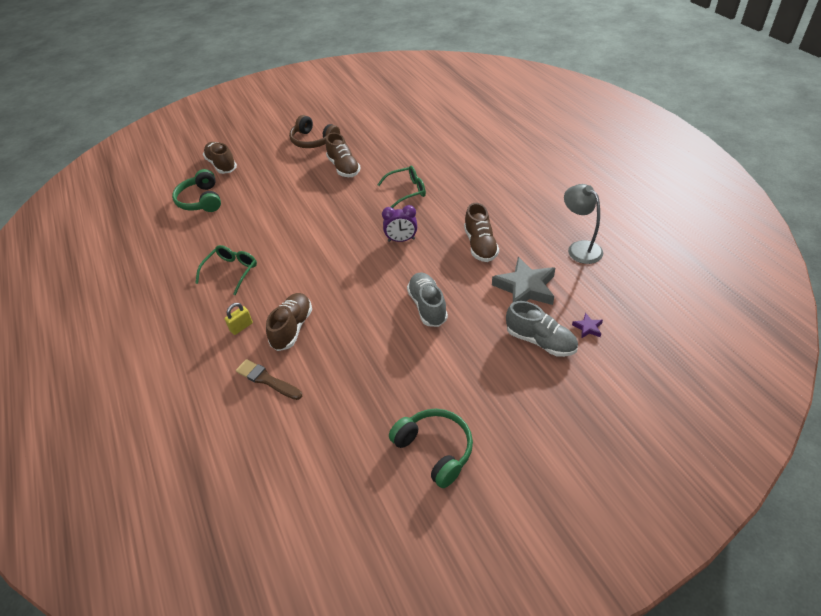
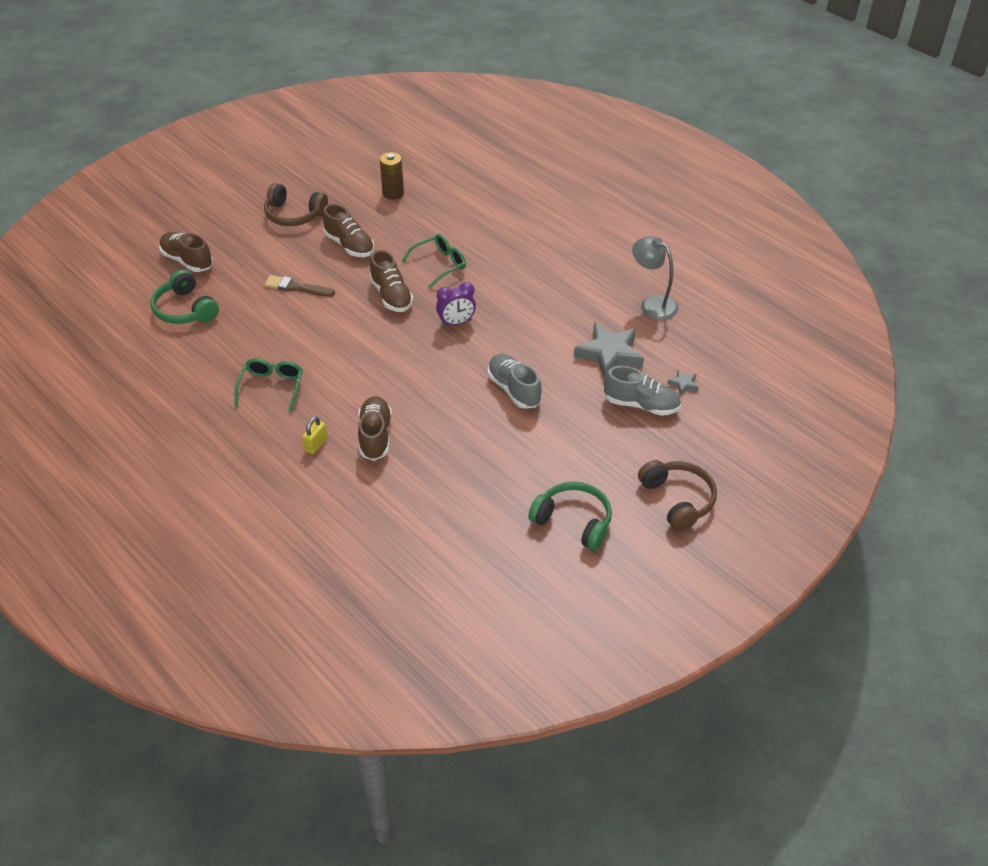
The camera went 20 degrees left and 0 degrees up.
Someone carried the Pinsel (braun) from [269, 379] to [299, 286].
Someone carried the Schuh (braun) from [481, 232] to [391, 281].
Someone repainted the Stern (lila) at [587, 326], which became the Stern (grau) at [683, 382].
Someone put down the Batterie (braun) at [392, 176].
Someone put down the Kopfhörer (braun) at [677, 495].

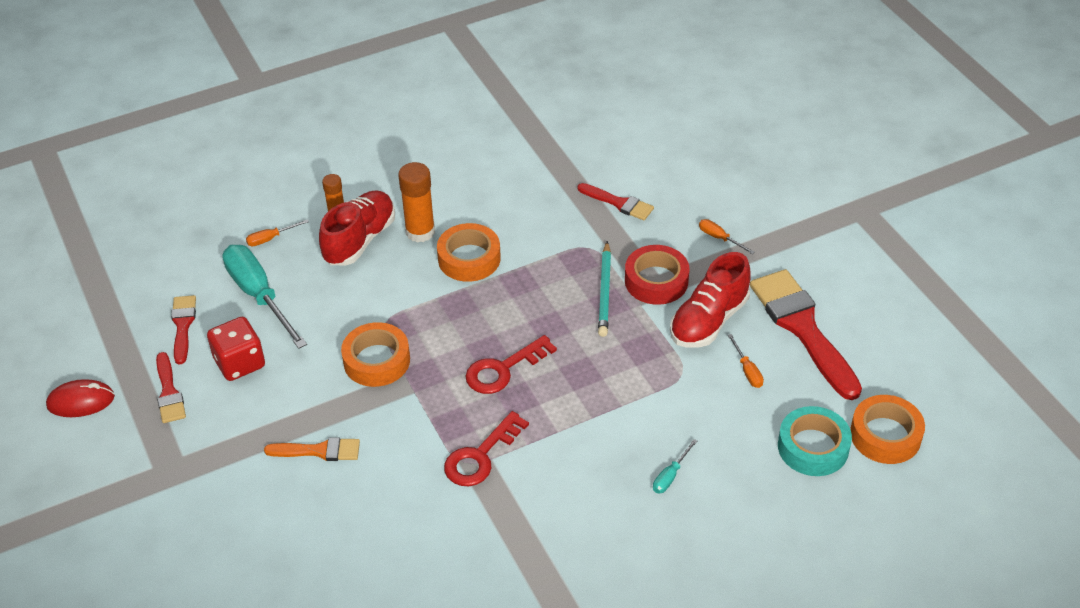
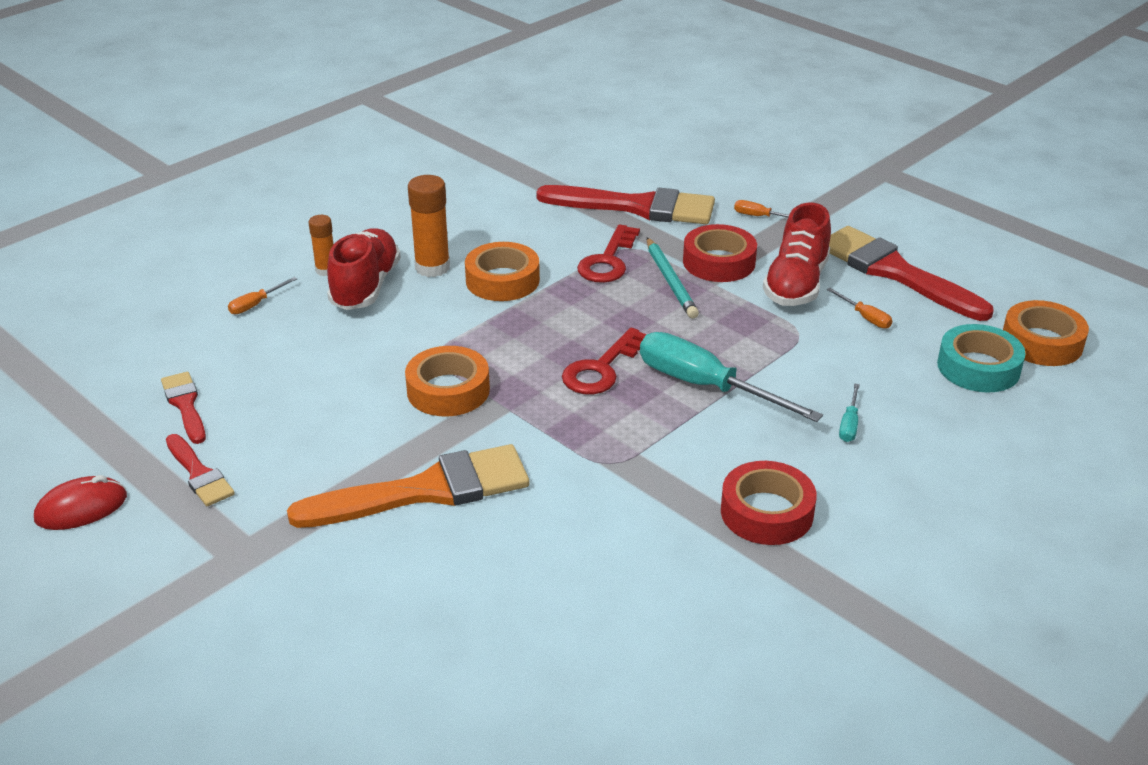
The camera went 20 degrees left and 10 degrees down.
Someone took away the Spielwürfel (rot) at [236, 349].
Someone carried the Schraubenzieher (türkis) from [264, 297] to [731, 377].
Someone scaled the Pinsel (orange) at [312, 449] by 1.94.
Someone carried the Schlüssel (rot) from [486, 448] to [608, 253].
Someone scaled the Pinsel (rot) at [615, 201] by 1.94.
Someone put down the Klebeband (rot) at [769, 503].

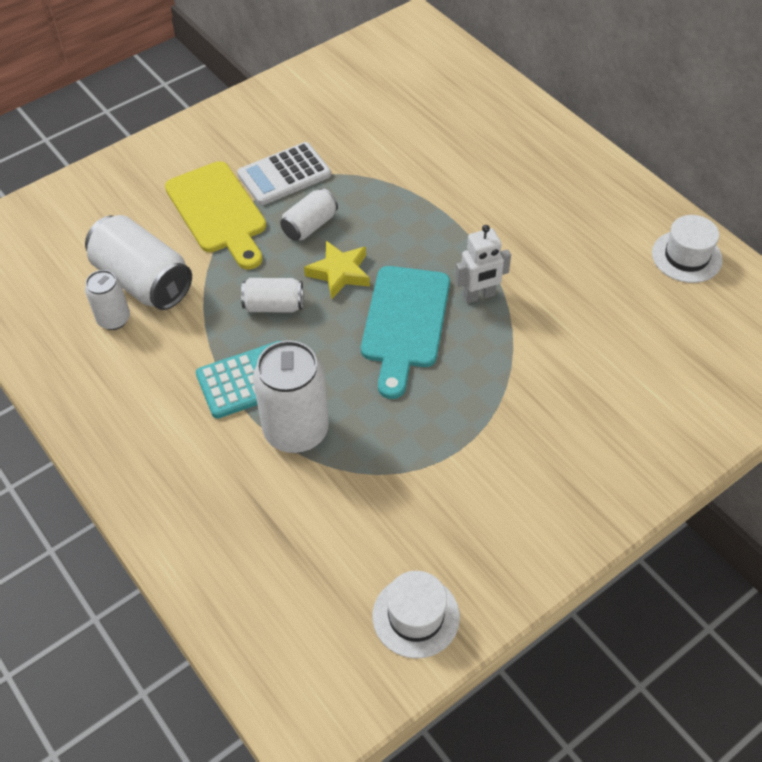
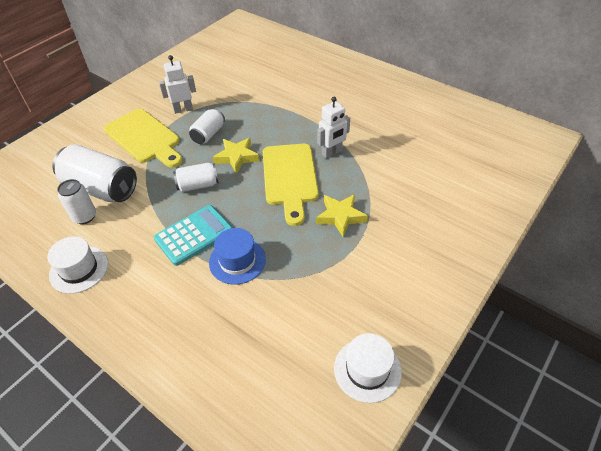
The camera went 15 degrees left and 5 degrees down.
Someone swapped the Taschenrechner (weiß) at [284, 173] for the Roboter (weiß) at [177, 84].
Someone swapped the Dose (weiß) at [291, 396] for the Hut (blau) at [237, 256].
Someone repainted the Schneidebrett (türkis) at [405, 332], which became the Schneidebrett (gelb) at [291, 185].
Someone carried the Hut (weiß) from [687, 249] to [77, 265].
Someone put down the Stern (gelb) at [342, 215].

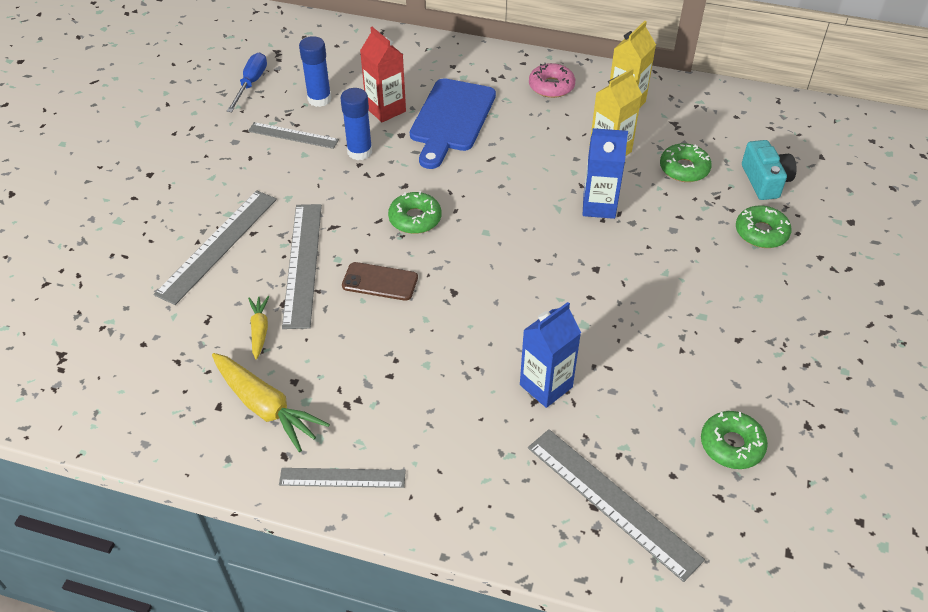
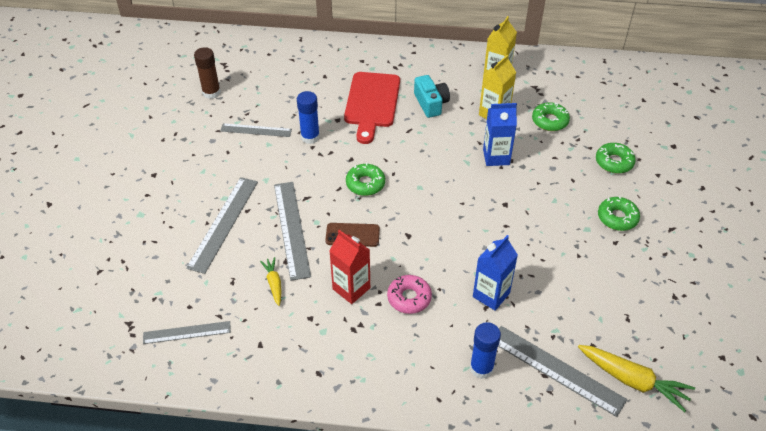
The camera went 10 degrees left and 0 degrees up.
Someone carried the Karotte (gelb) from [271, 402] to [636, 378].
Someone swapped the Schraubenzieher (blau) at [247, 82] for the Klebestift (braun) at [207, 73].
Someone carried the Lineal (grau) from [342, 478] to [187, 332].
Someone carried the Klebestift (blau) from [315, 71] to [485, 350].
Someone carried the Getränkekarton (rot) from [383, 74] to [350, 267].
Someone repainted the Schneidebrett (blau) at [453, 123], which became the Schneidebrett (rot) at [372, 108].
Someone carried the Donut (rosa) from [552, 80] to [409, 294].
Someone carried the Donut (grün) from [734, 440] to [619, 213].
Someone carried the Kamera (türkis) from [769, 170] to [432, 96].

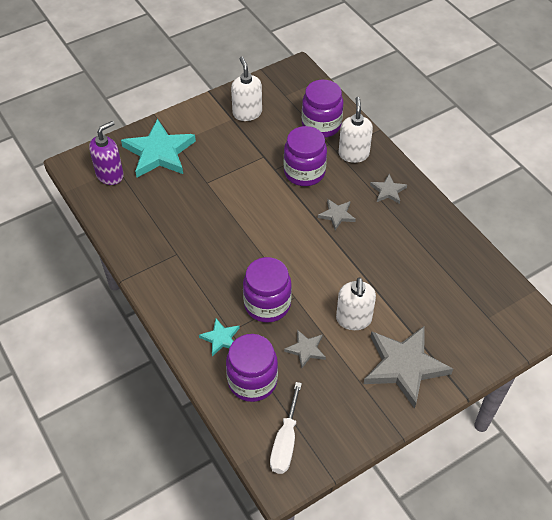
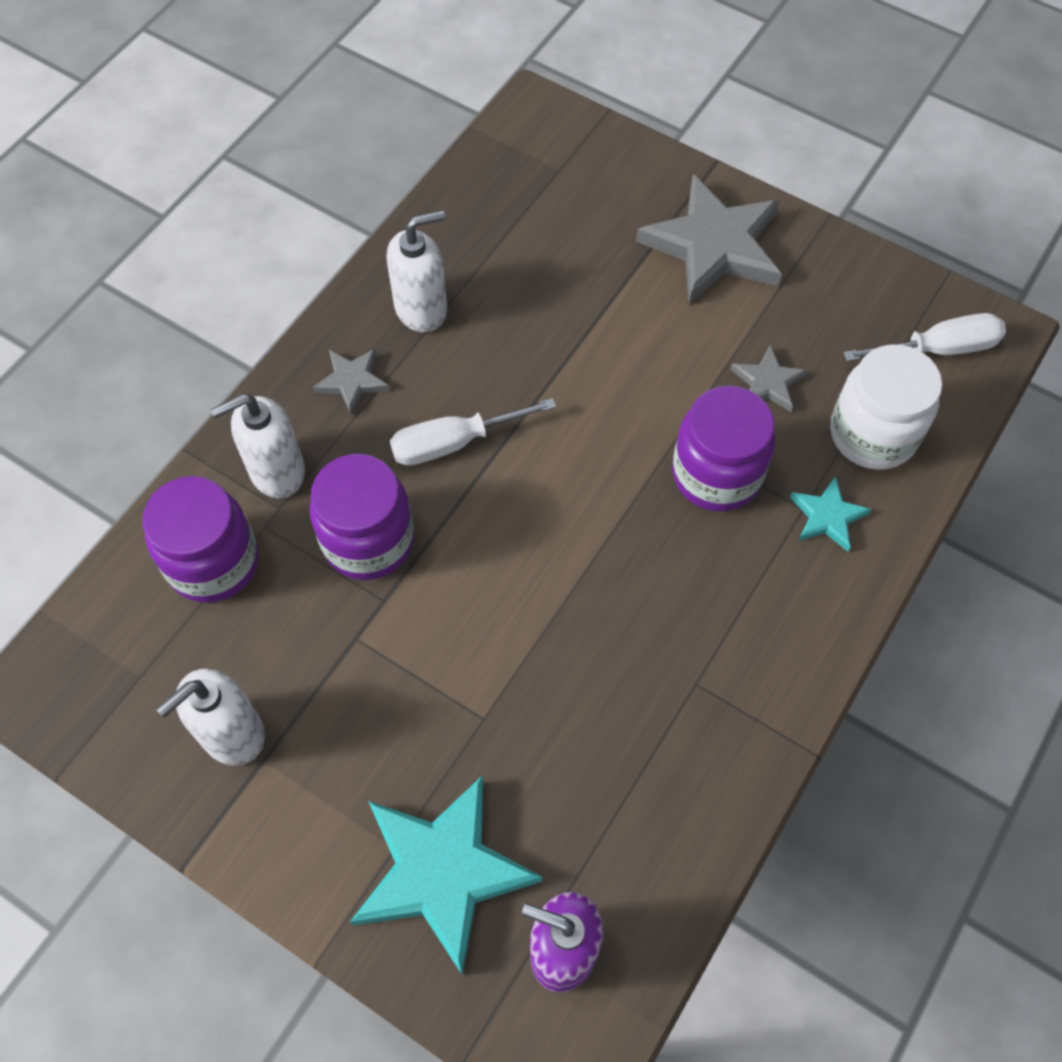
The camera went 115 degrees left and 10 degrees up.
Someone repainted the Einmachglas (lila) at [252, 368], which became the Einmachglas (weiß) at [886, 407].
Someone swapped the Stern (grau) at [337, 214] for the Schraubenzieher (weiß) at [473, 432].
Someone carried the Seifenspender (weiß) from [356, 303] to [417, 271].

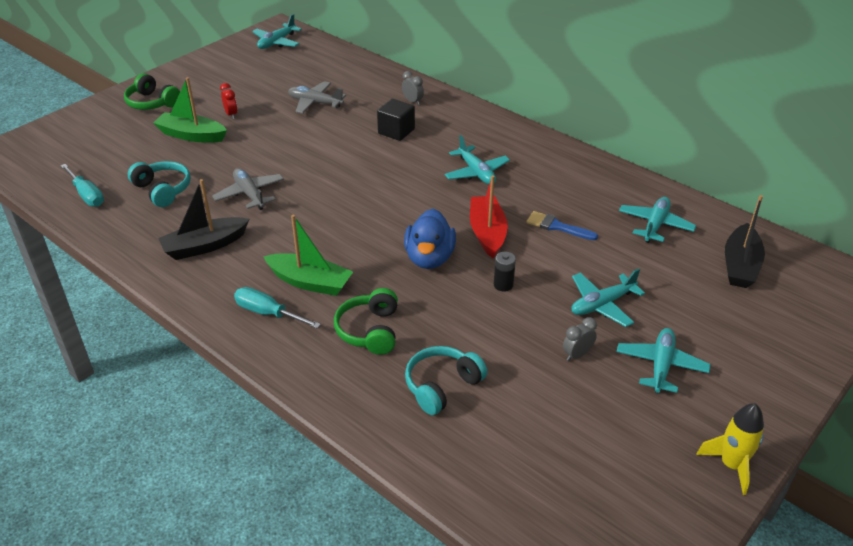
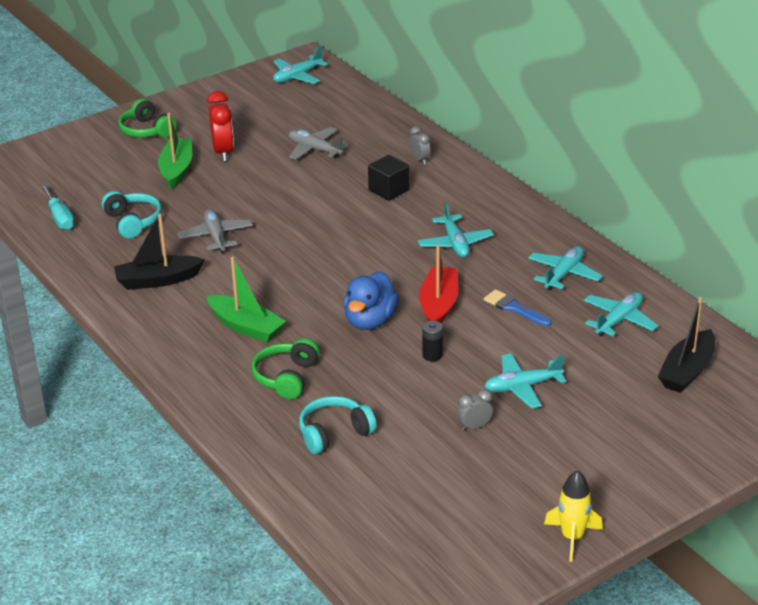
The camera went 15 degrees right and 5 degrees down.
Someone rotated the Boot (grün) at [190, 110] by 60 degrees clockwise.
Someone scaled the Wecker (rot) at [229, 101] by 1.80.
Someone took away the Schraubenzieher (türkis) at [277, 308].
Someone carried the Flugzeug (türkis) from [664, 360] to [565, 268].

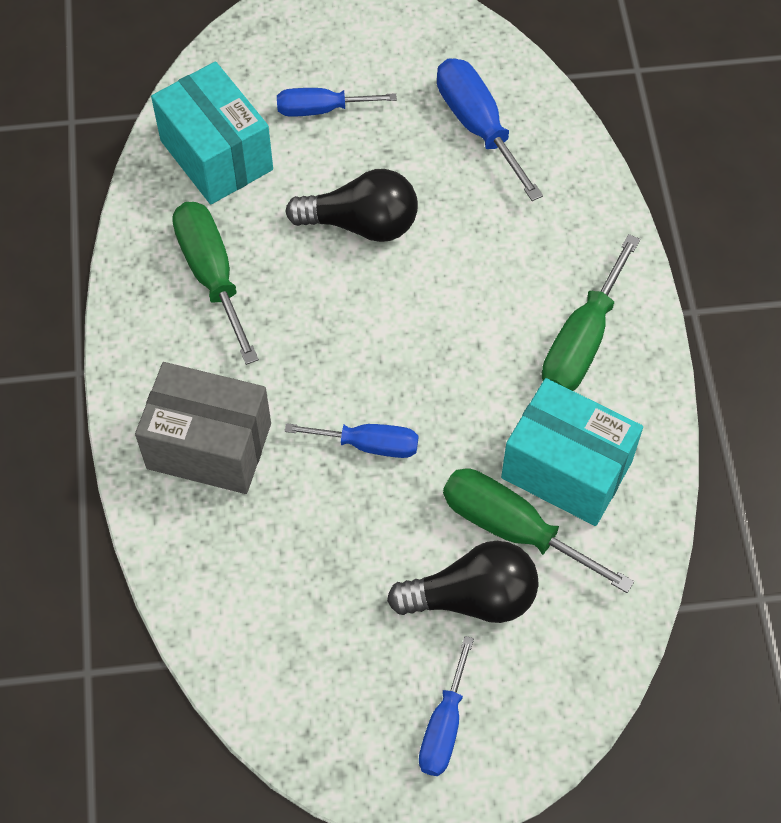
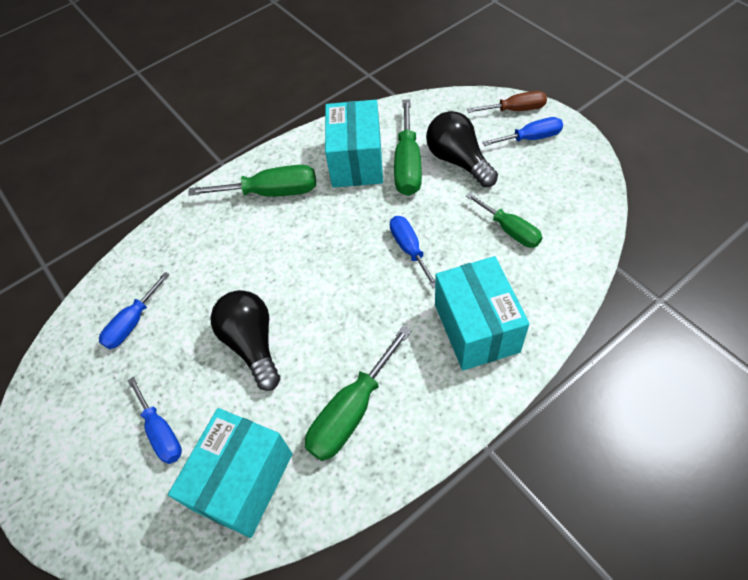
The camera went 115 degrees left and 5 degrees down.
Someone repainted the Schachtel (grau) at [203, 428], which became the Schachtel (türkis) at [482, 313].
Someone scaled the Schraubenzieher (blau) at [490, 129] by 0.66.
Someone put down the Schraubenzieher (grün) at [504, 220].
Someone put down the Schraubenzieher (braun) at [507, 102].

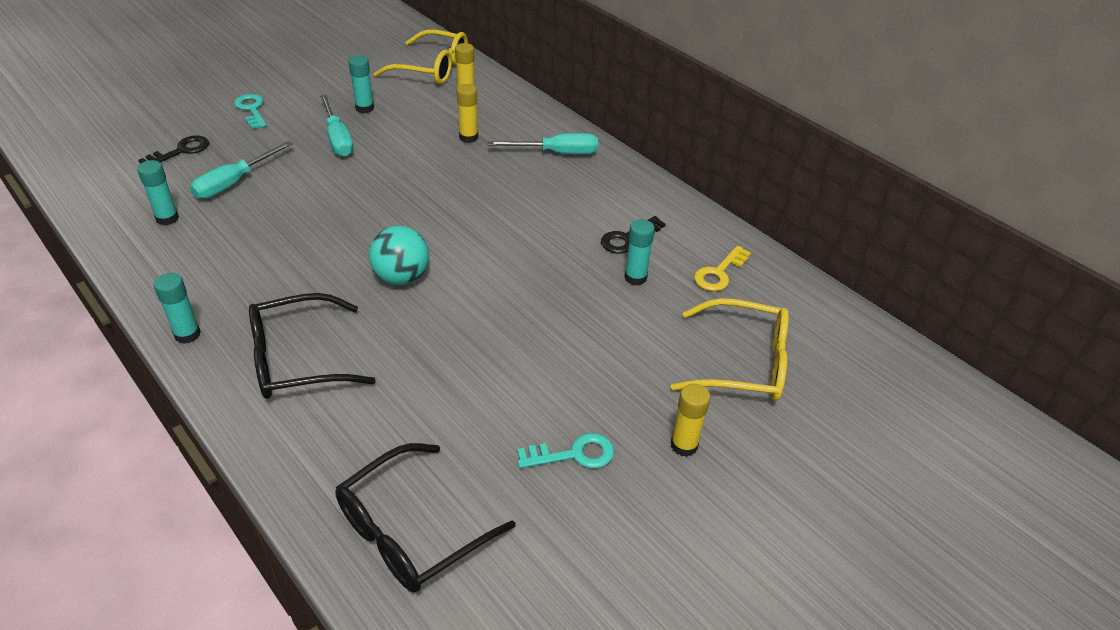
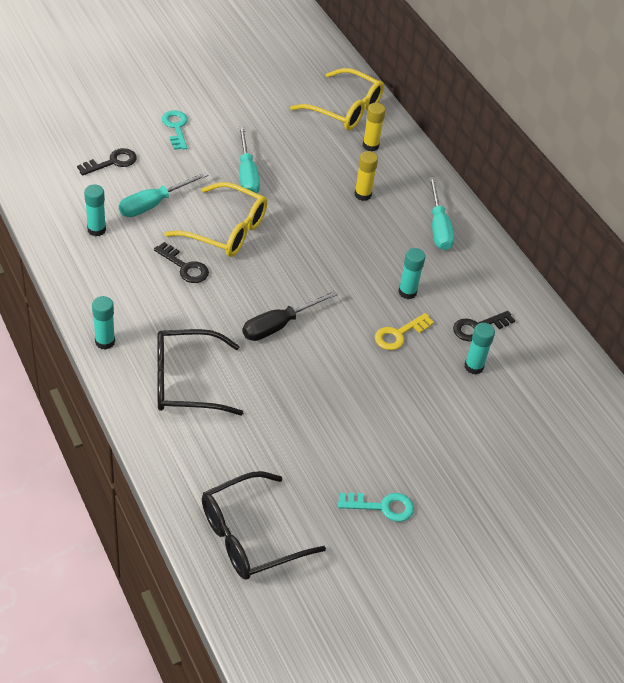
The camera went 10 degrees right and 5 degrees up.
Someone carried the Klebestift (türkis) from [361, 84] to [411, 273].
Someone swapped the Ball (türkis) at [399, 255] for the Schraubenzieher (schwarz) at [290, 315].
Someone rotated the Schraubenzieher (türkis) at [543, 143] by 75 degrees clockwise.
Someone carried the Brille (gelb) from [730, 349] to [216, 219].
Someone took away the Klebestift (gelb) at [691, 420].
Someone carried the Schlüssel (gelb) from [722, 268] to [404, 331].
Someone put down the Schlüssel (schwarz) at [181, 262].

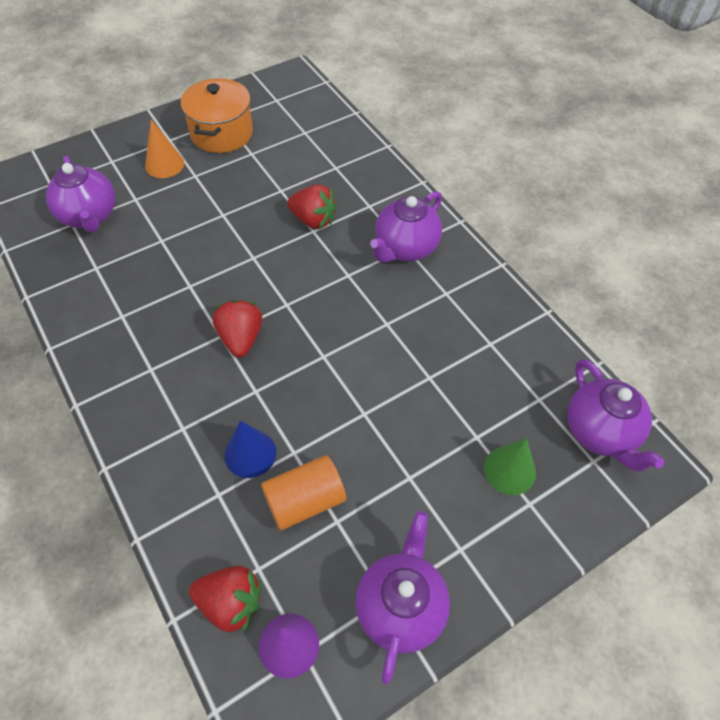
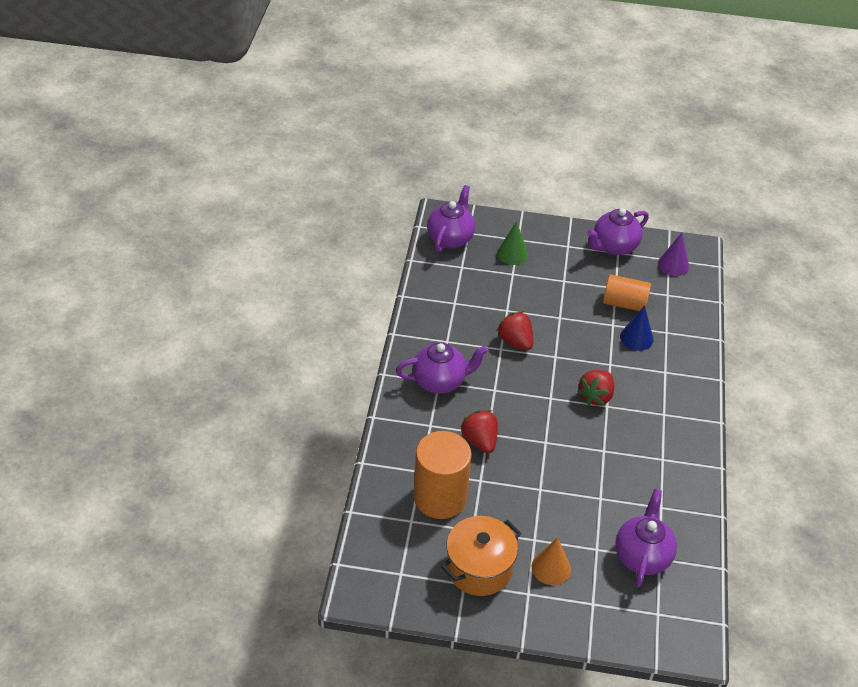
The camera went 140 degrees left and 10 degrees down.
Someone carried the Erdbeere (rot) from [225, 599] to [514, 331].
Someone put down the Vollzylinder (orange) at [443, 475].

